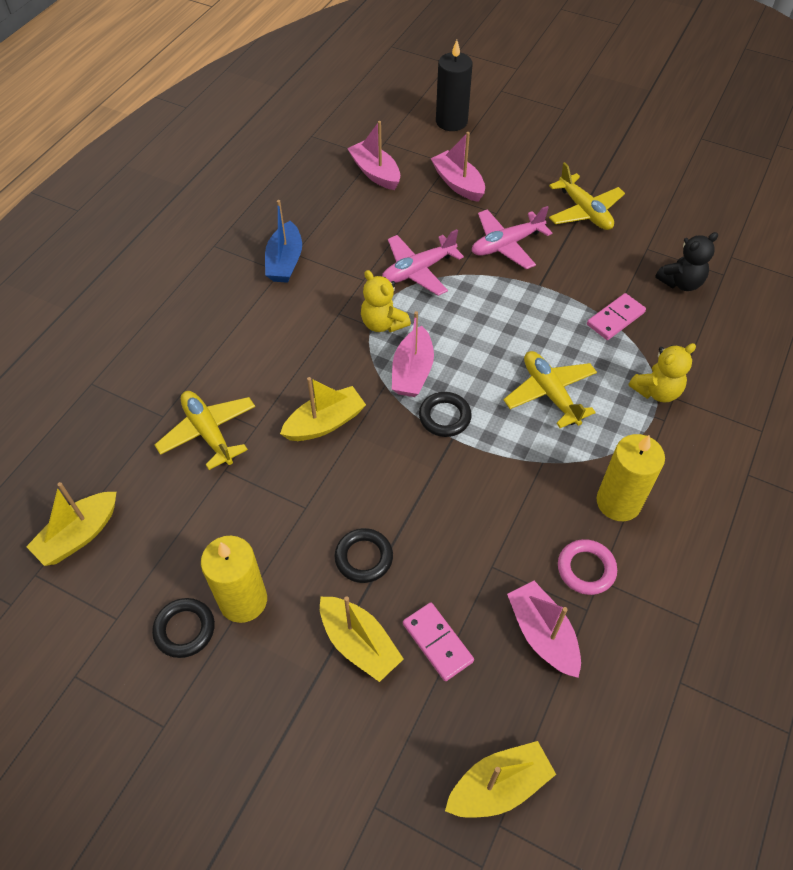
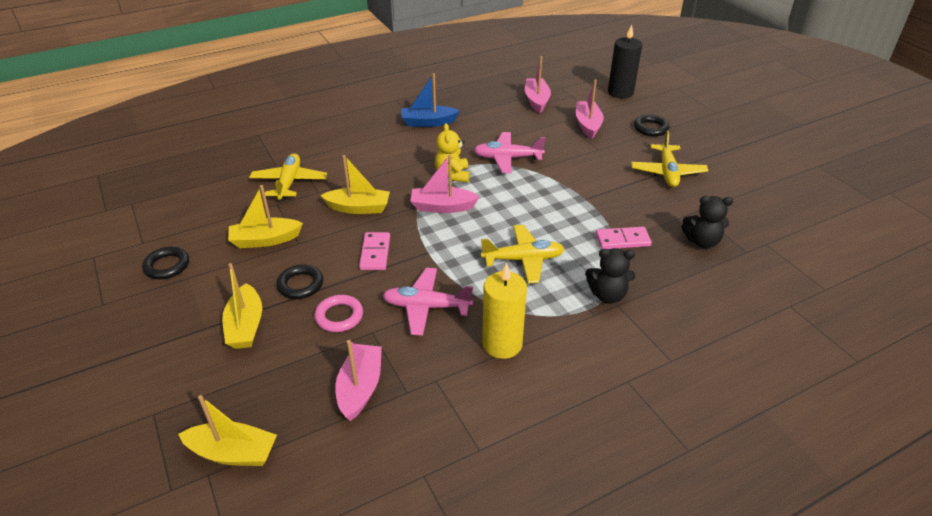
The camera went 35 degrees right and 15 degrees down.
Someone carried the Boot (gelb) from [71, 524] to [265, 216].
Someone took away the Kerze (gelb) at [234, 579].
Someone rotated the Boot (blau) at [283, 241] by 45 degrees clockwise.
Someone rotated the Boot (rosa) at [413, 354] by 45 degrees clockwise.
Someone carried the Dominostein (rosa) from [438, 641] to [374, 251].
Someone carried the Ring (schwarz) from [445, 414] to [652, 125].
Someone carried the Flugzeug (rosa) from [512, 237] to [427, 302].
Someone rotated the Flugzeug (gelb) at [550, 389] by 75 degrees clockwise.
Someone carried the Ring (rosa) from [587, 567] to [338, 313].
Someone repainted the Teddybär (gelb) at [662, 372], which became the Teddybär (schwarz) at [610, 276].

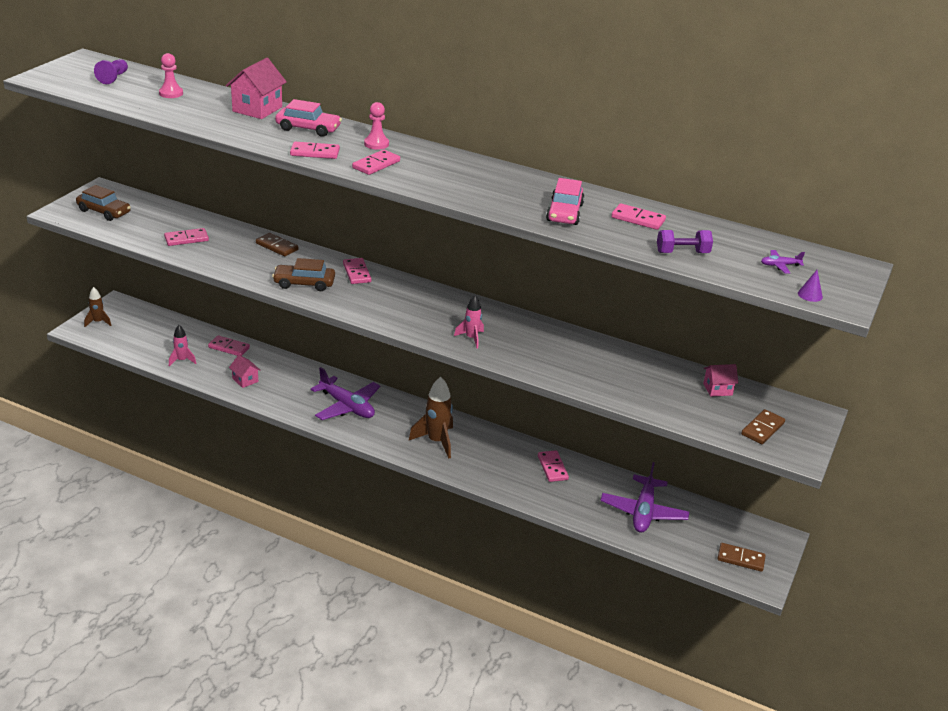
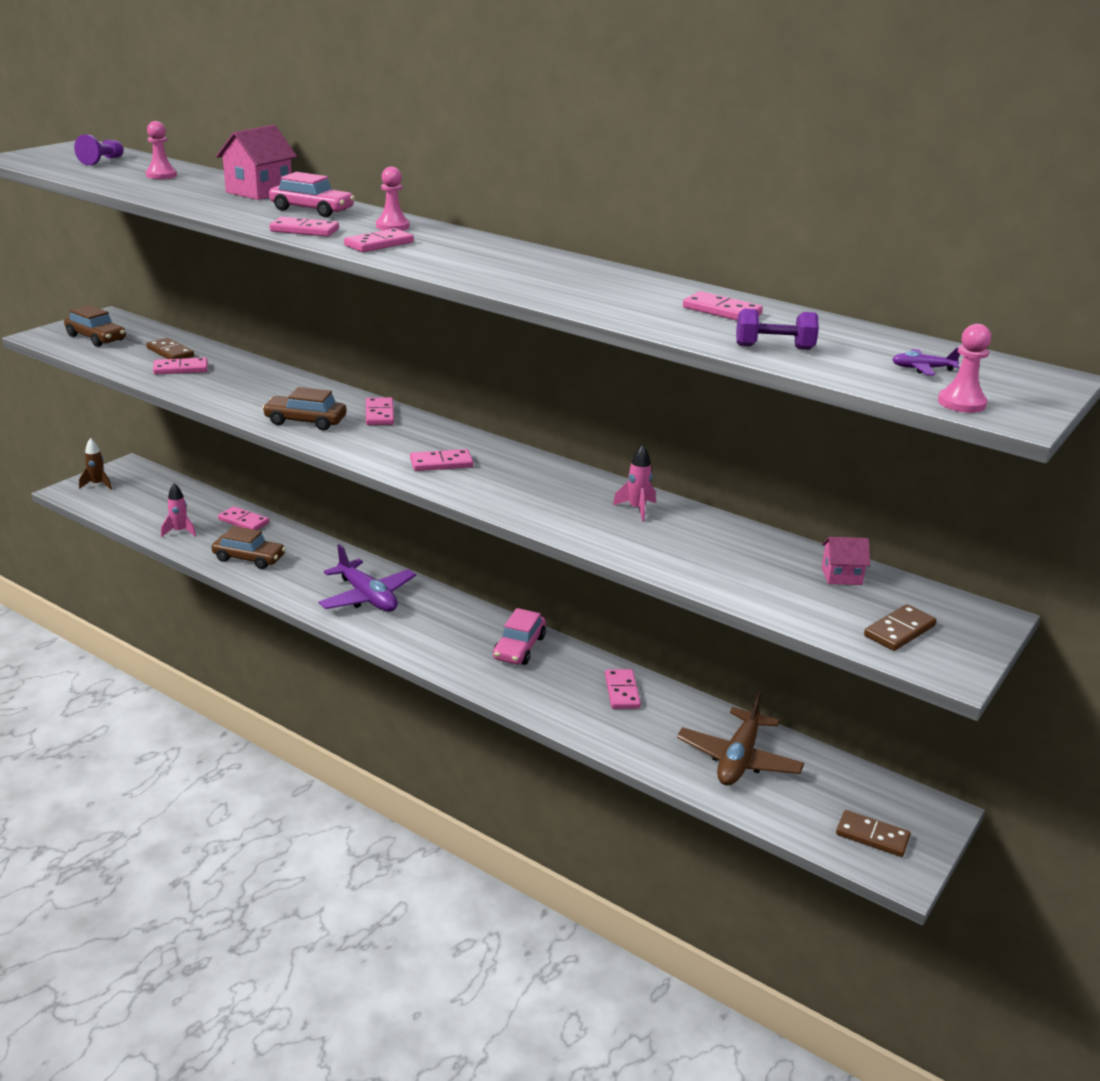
The camera went 10 degrees right and 5 degrees down.
Someone swapped the Haus (rosa) at [245, 371] for the Auto (braun) at [248, 547].
Someone carried the Dominostein (braun) from [277, 244] to [170, 348].
Someone took away the Rakete (braun) at [431, 418].
Someone carried the Rakete (rosa) from [469, 321] to [634, 483].
Someone carried the Auto (rosa) from [565, 201] to [519, 636].
Someone repainted the Flugzeug (lila) at [645, 497], which became the Flugzeug (braun) at [740, 738].
Someone swapped the Kegel (lila) at [810, 286] for the Bauer (rosa) at [964, 368].
Someone put down the Dominostein (rosa) at [441, 460].

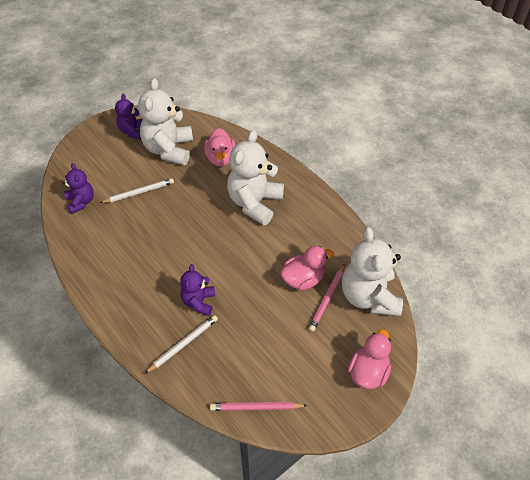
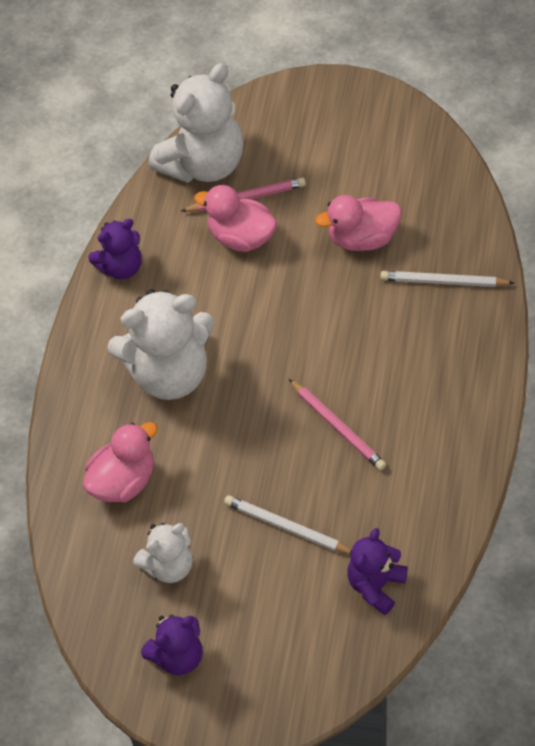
The camera went 125 degrees left and 5 degrees up.
Someone scaled the Teddybär (weiß) at [165, 121] by 0.55.
Someone carried the Teddybär (lila) from [197, 290] to [115, 249].
Someone carried the Bleistift (rosa) from [259, 406] to [337, 425].
Someone carried the Ente (rosa) from [369, 359] to [358, 223].

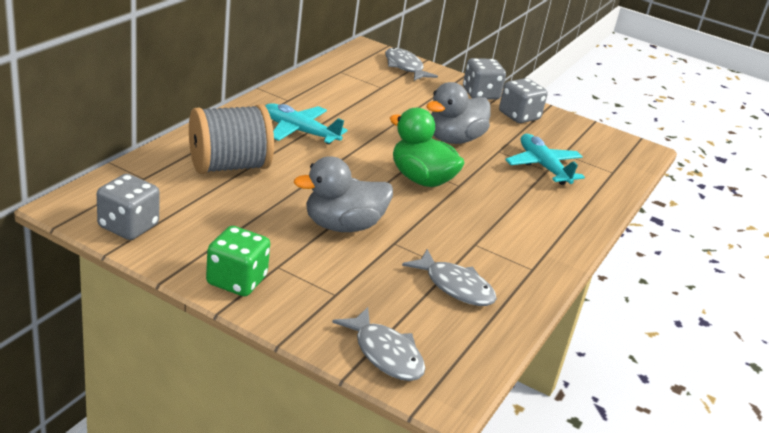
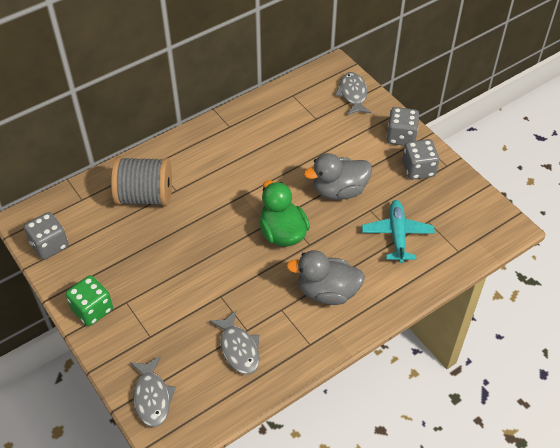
The camera went 30 degrees right and 20 degrees up.
Someone took away the Flugzeug (türkis) at [306, 123].
Someone carried the Ente (grau) from [343, 194] to [325, 277].

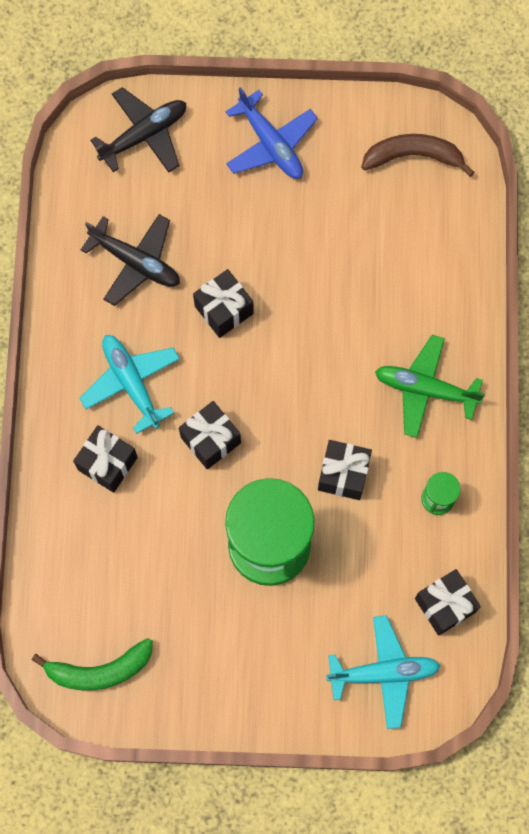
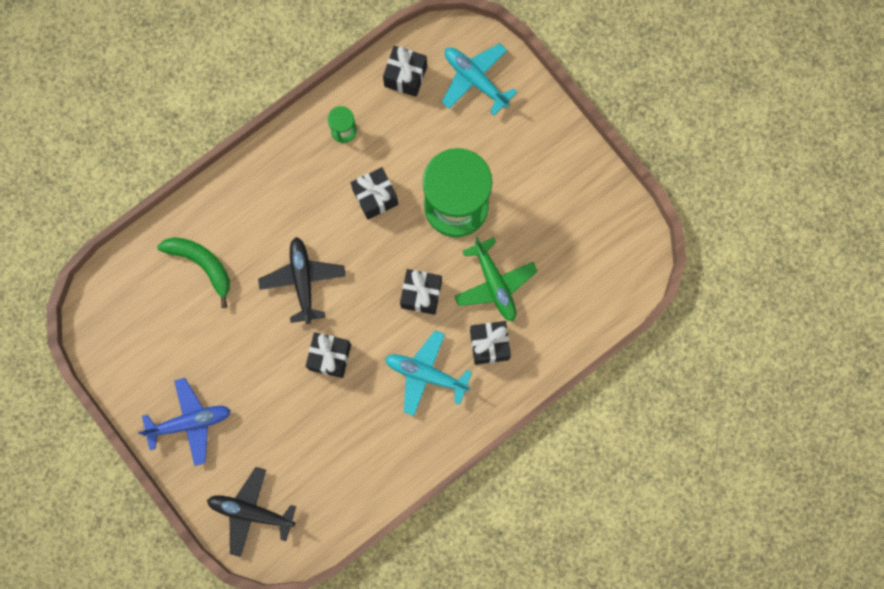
The camera went 130 degrees left and 5 degrees up.
Someone carried the Banane (grün) from [92, 664] to [193, 272].
Someone rotated the Flugzeug (türkis) at [129, 384] by 90 degrees clockwise.
Someone carried the Flugzeug (schwarz) from [130, 260] to [302, 280].
Someone rotated the Flugzeug (blau) at [271, 133] by 60 degrees clockwise.
Someone took away the Banane (braun) at [418, 155].
Someone carried the Flugzeug (grün) from [430, 386] to [496, 279].

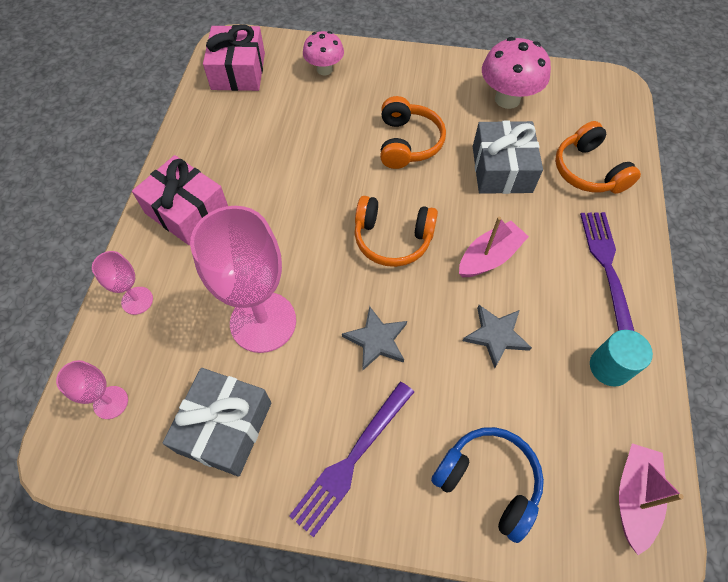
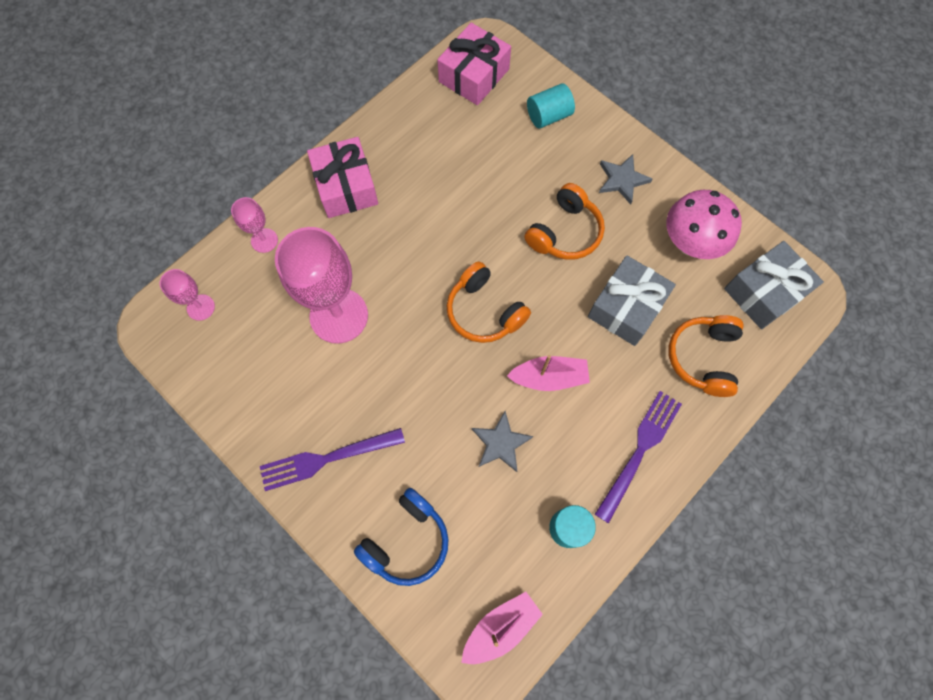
The camera went 35 degrees right and 10 degrees up.
Someone carried the Geschenk (grau) from [217, 422] to [774, 285].
Someone swapped the Pilz (rosa) at [323, 53] for the Vollzylinder (türkis) at [551, 105].
Someone carried the Stern (grau) from [374, 338] to [625, 179].
Someone rotated the Kopfhörer (blau) at [487, 485] by 60 degrees clockwise.

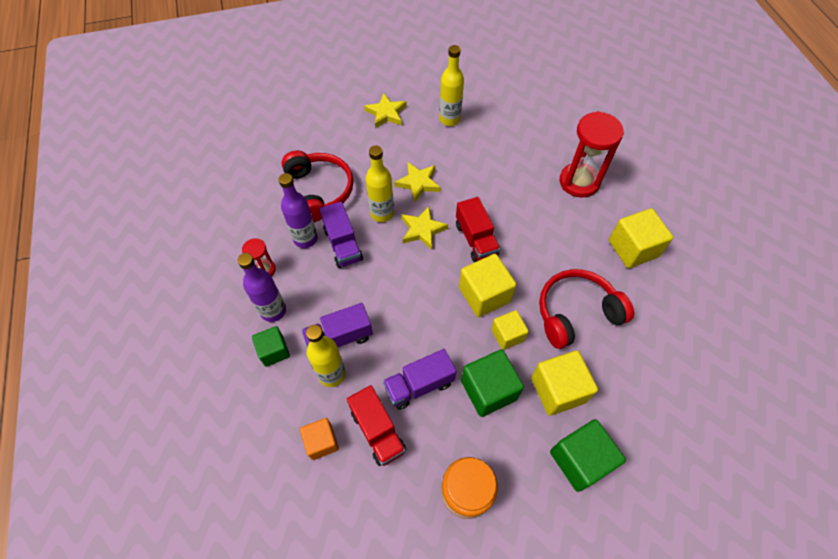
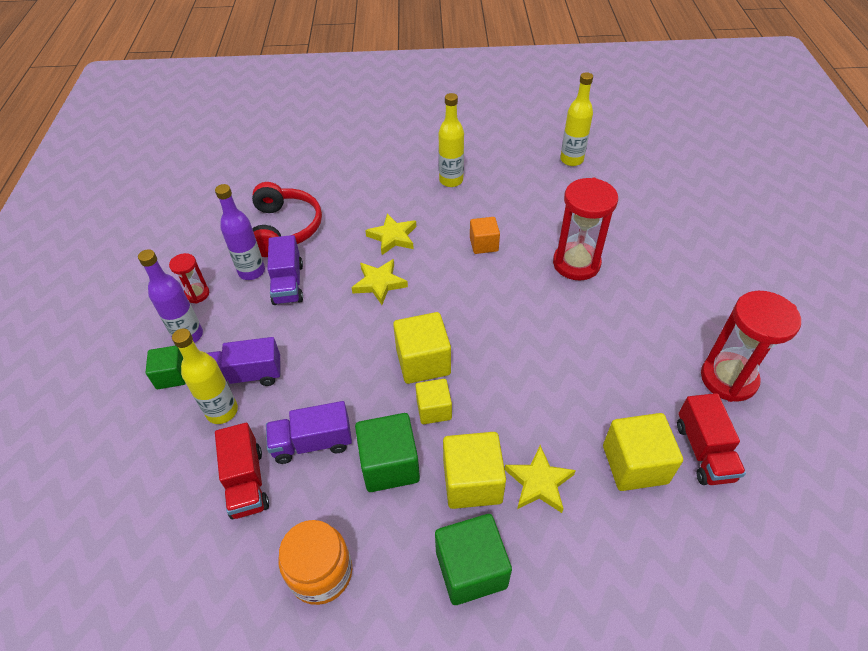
The camera went 15 degrees right and 10 degrees down.
Someone carried the Kubus (orange) from [319, 439] to [485, 235].
Someone carried the Stern (gelb) from [385, 110] to [540, 479].
Someone carried the Flasche (gelb) from [380, 183] to [576, 119].
Someone carried the Lastwagen (rot) from [478, 229] to [711, 439].
Someone took away the Kopfhörer (rot) at [586, 309].
Someone carried the Kubus (gelb) from [641, 238] to [643, 452].
Someone put down the Sanduhr (rot) at [751, 346].

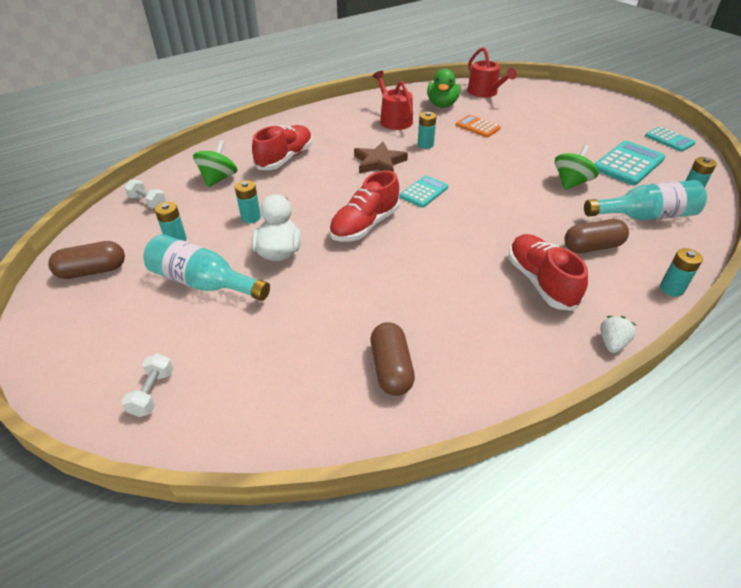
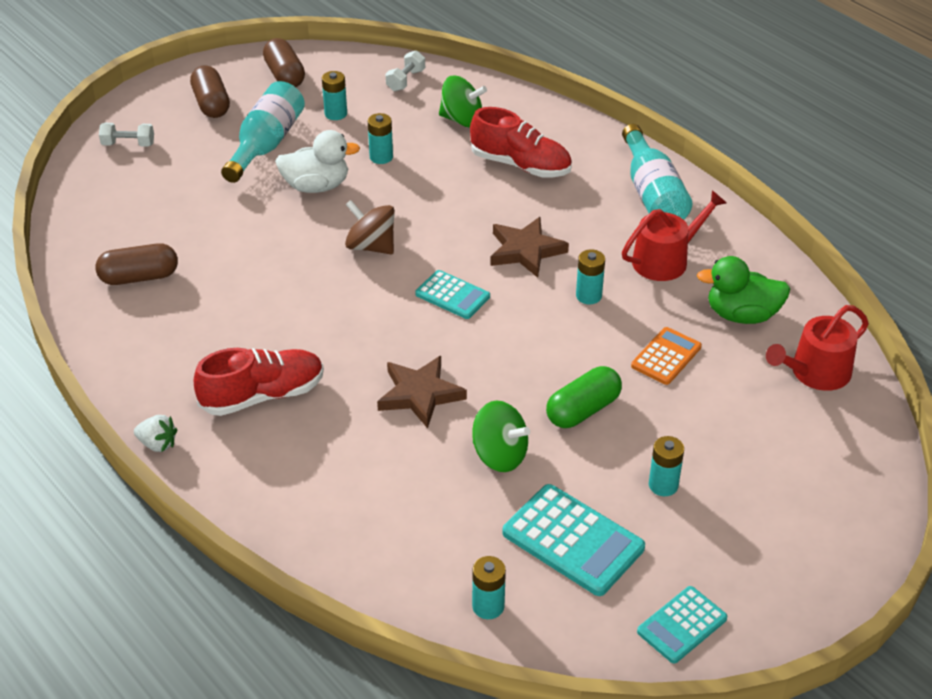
The camera went 85 degrees right and 0 degrees up.
Someone swapped the Schuh (rot) at [364, 205] for the Kreisel (braun) at [370, 227].
Someone carried the Kapsel (braun) from [596, 236] to [210, 91].
Someone carried the Flasche (türkis) from [645, 200] to [657, 172].
Someone carried the Batterie (türkis) from [681, 272] to [666, 466].
Someone put down the Stern (braun) at [422, 392].
Someone put down the Kapsel (grün) at [584, 397].

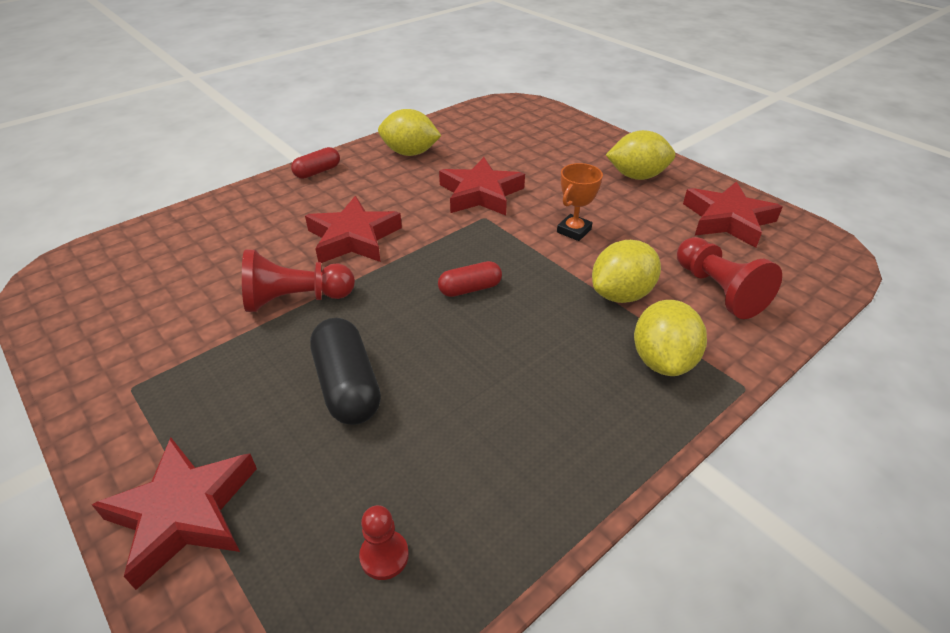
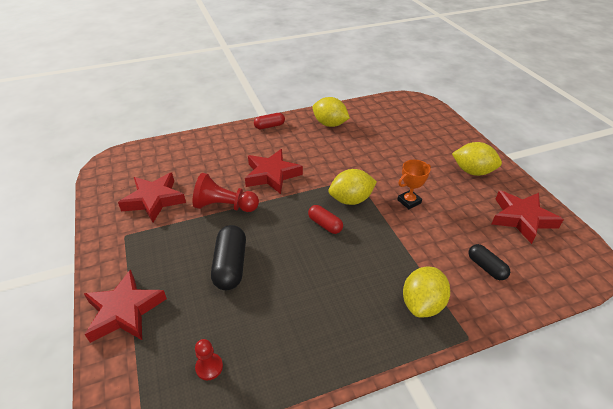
The camera went 20 degrees right and 0 degrees up.
Someone rotated the Kapsel (rot) at [470, 279] by 45 degrees clockwise.
Someone carried the Stern (rot) from [482, 186] to [152, 197].
Someone carried the Zitrone (gelb) from [626, 271] to [353, 187].
Someone swapped the Bauer (rot) at [729, 278] for the Kapsel (schwarz) at [489, 262].

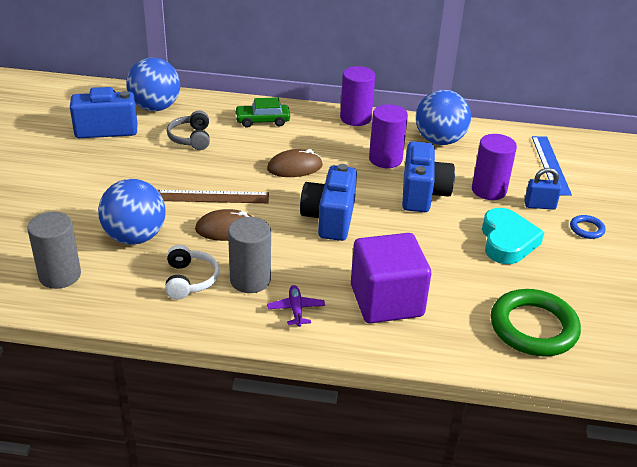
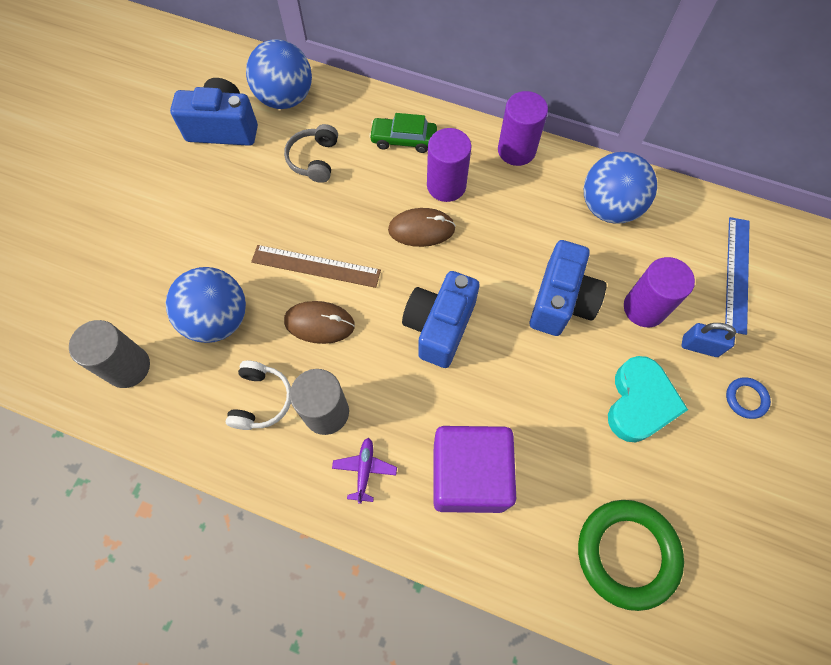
The camera went 15 degrees right and 30 degrees up.
Someone carried the Vollzylinder (lila) from [388, 136] to [449, 165].

